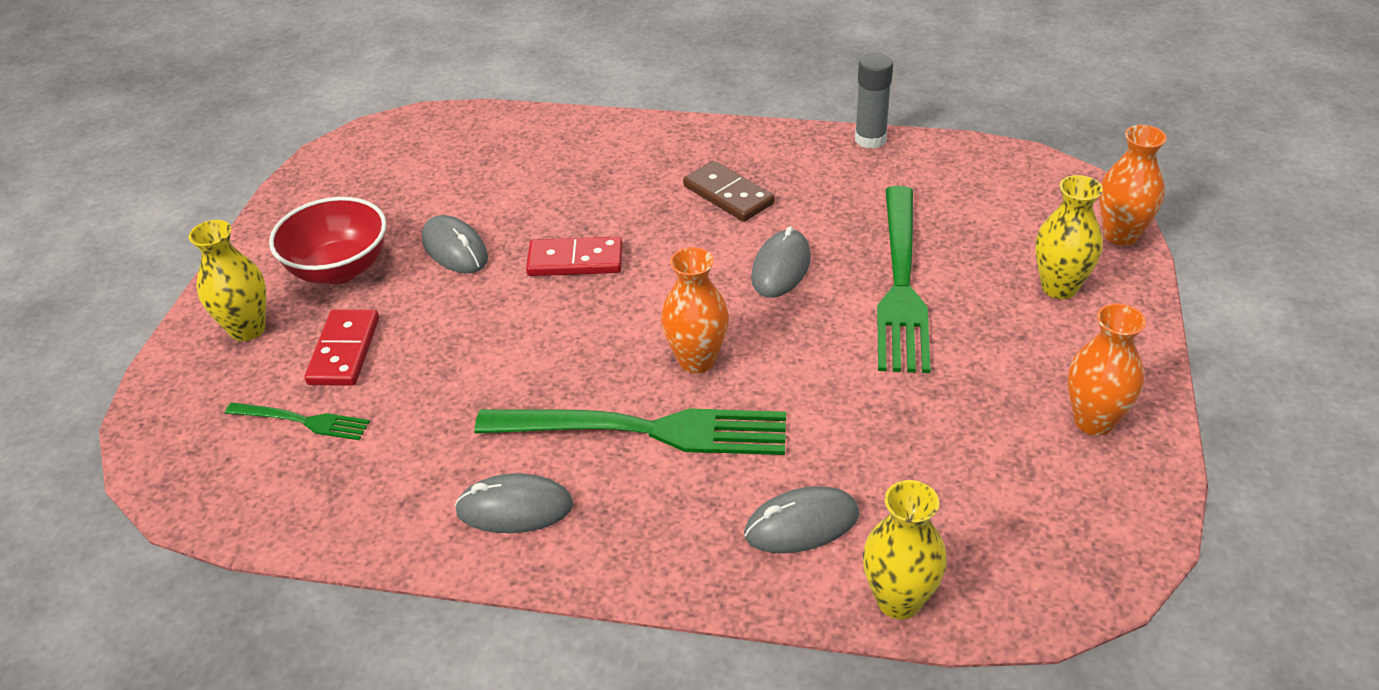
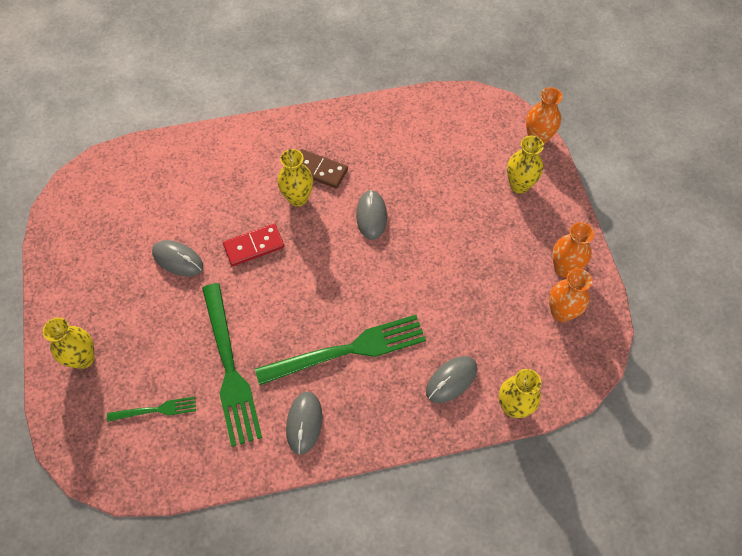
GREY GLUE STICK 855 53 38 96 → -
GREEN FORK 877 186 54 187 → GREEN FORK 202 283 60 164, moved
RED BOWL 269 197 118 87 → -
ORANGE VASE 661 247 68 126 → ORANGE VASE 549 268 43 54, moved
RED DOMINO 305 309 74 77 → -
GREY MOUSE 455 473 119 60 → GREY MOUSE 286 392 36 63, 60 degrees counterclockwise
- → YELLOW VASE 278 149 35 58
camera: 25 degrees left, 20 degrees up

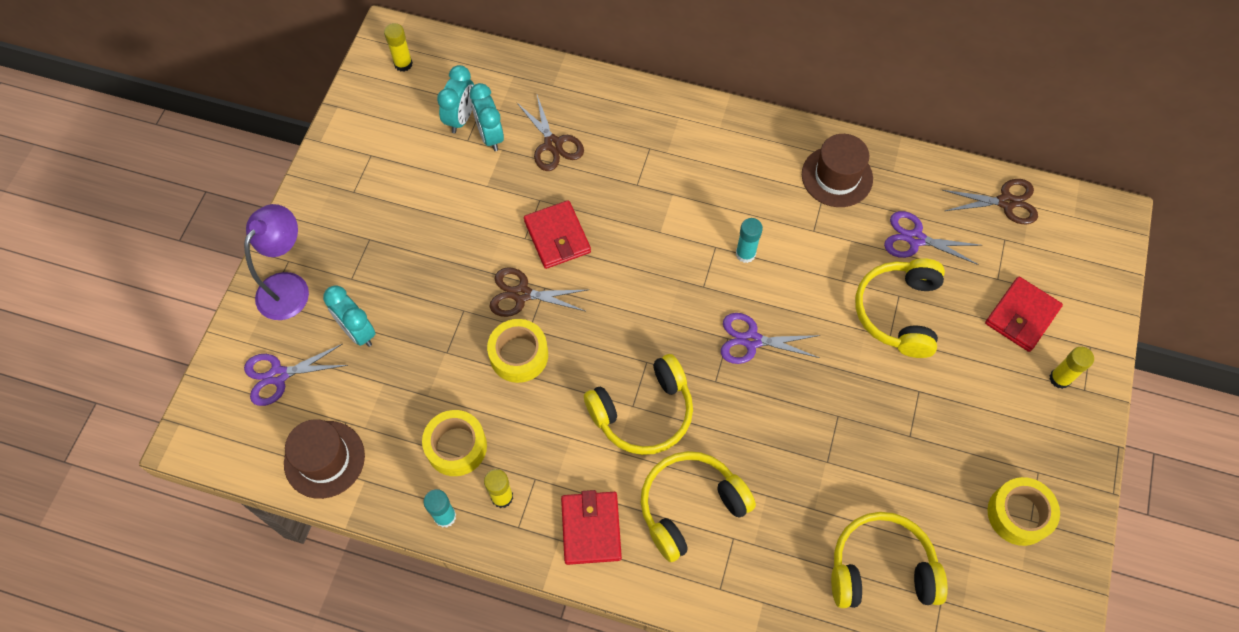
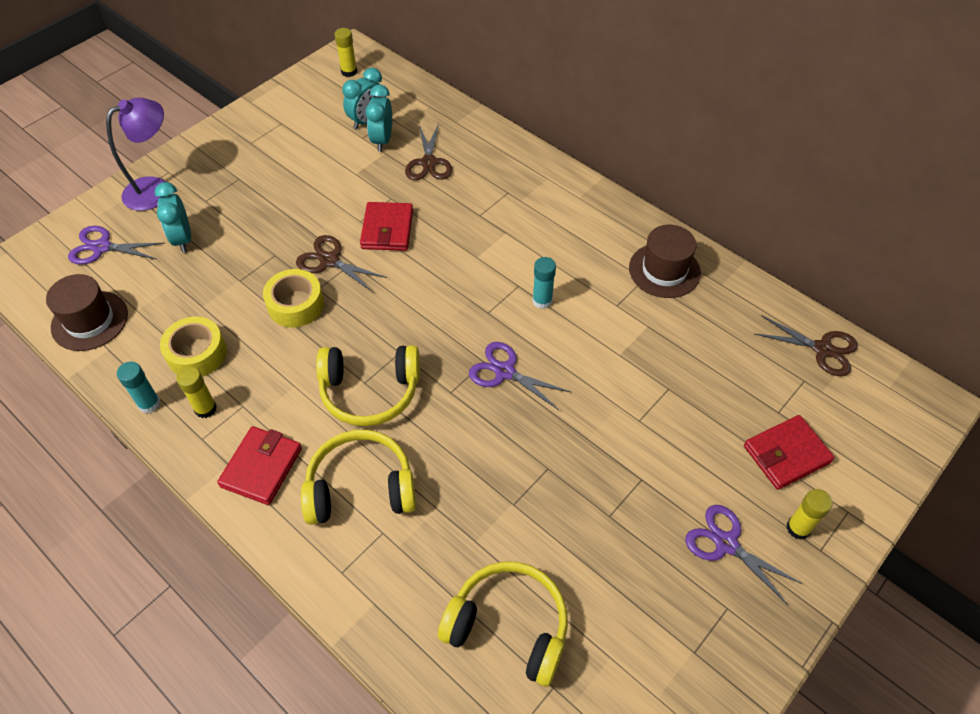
PURPLE SCISSORS 884 211 98 54 → PURPLE SCISSORS 685 505 118 100, moved
YELLOW HEADPHONES 855 258 90 100 → -
YELLOW TAPE 987 477 73 69 → -
camera: 25 degrees right, 10 degrees down

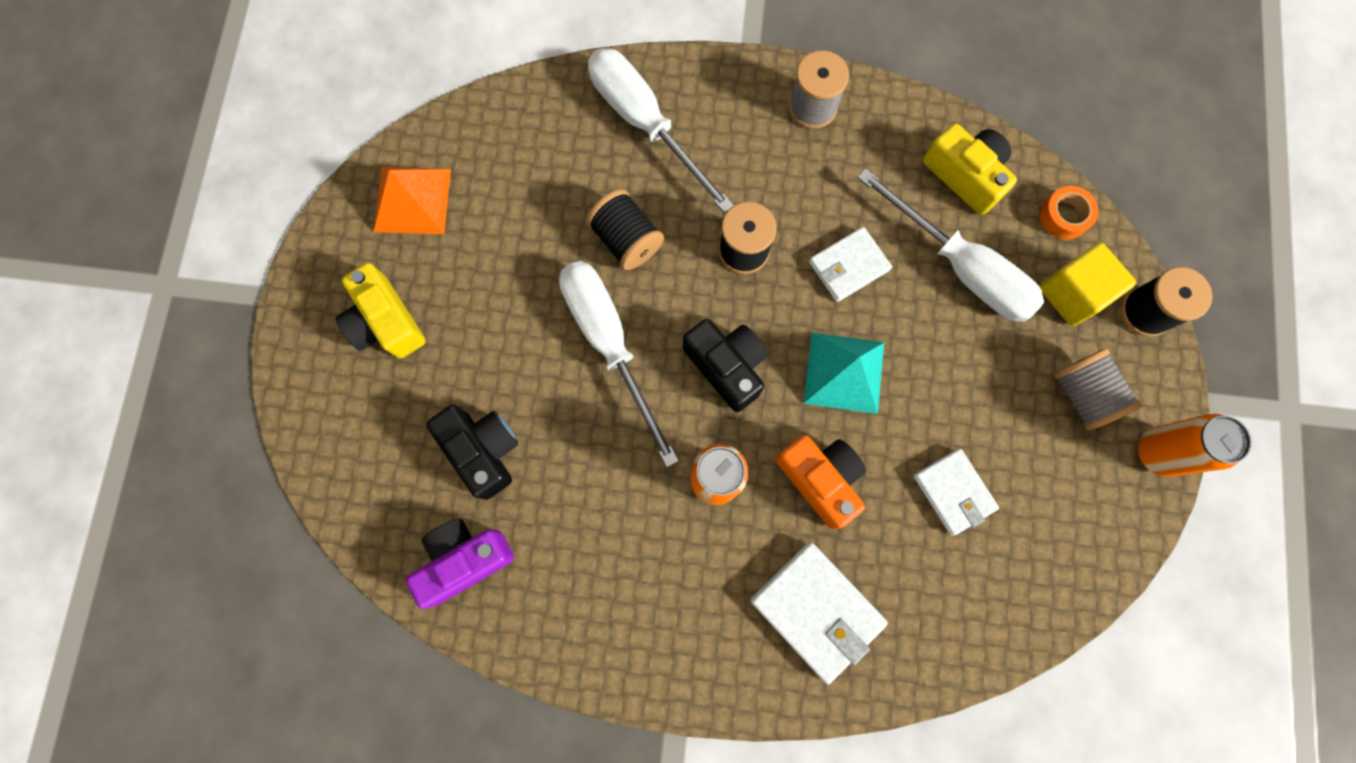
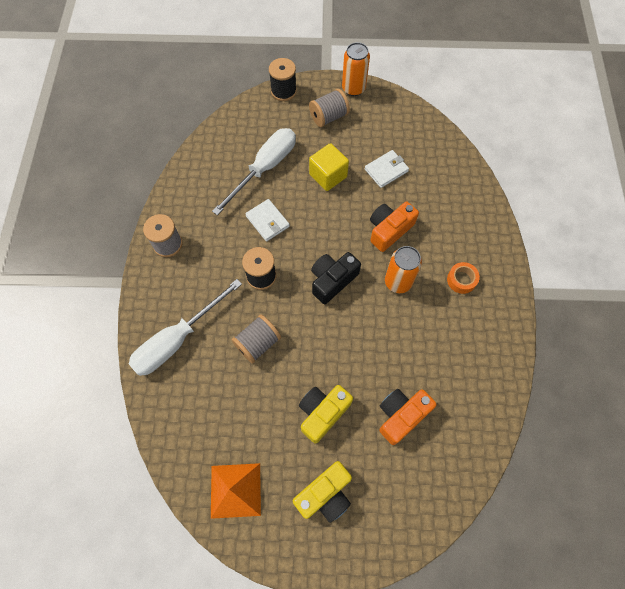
YELLOW CAMERA 923 123 94 92 → YELLOW CAMERA 299 385 54 58, moved
ORANGE TAPE 1040 186 59 54 → ORANGE TAPE 447 262 33 32, moved
BLACK SPOOL 586 189 78 81 → GREY SPOOL 232 314 49 50
YELLOW CUBE 1039 242 97 84 → YELLOW CUBE 309 143 40 48, moved
WHITE SCREWDRIVER 559 261 120 206 → -
TURQUOISE PYRAMID 804 332 80 82 → -
BLACK CAMERA 426 405 92 95 → ORANGE CAMERA 379 389 58 56
PURPLE CAMERA 406 519 108 90 → -
WHITE WALLET 751 543 137 141 → -
camera: 95 degrees left, 10 degrees down

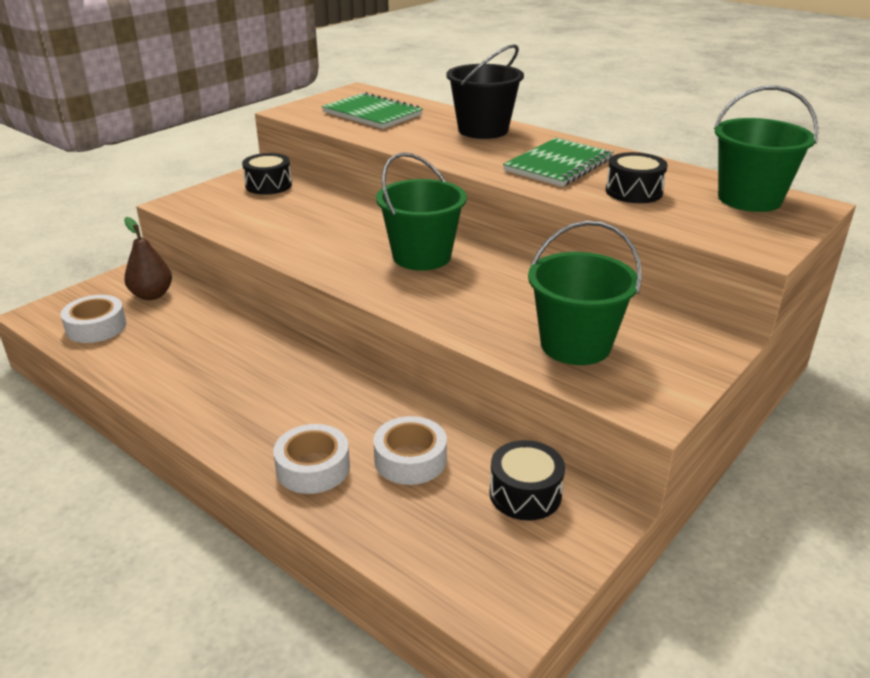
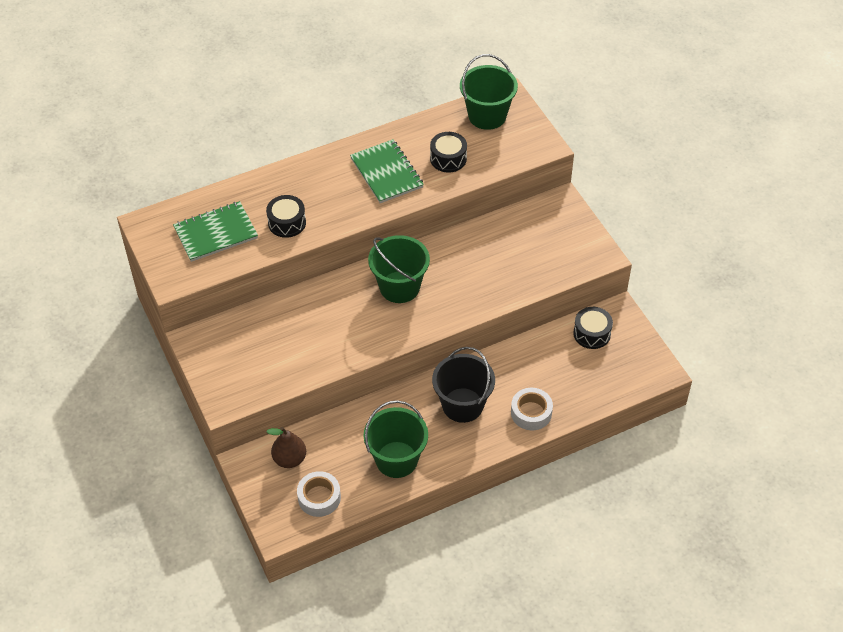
BLACK BUCKET 446 44 78 95 → BLACK BUCKET 432 347 63 76, moved
BLACK DRUM 242 153 50 42 → BLACK DRUM 266 195 40 43, moved
GREEN BUCKET 528 221 114 144 → GREEN BUCKET 363 400 65 78, moved
WHITE TAPE 373 416 74 69 → -
camera: 65 degrees left, 20 degrees up

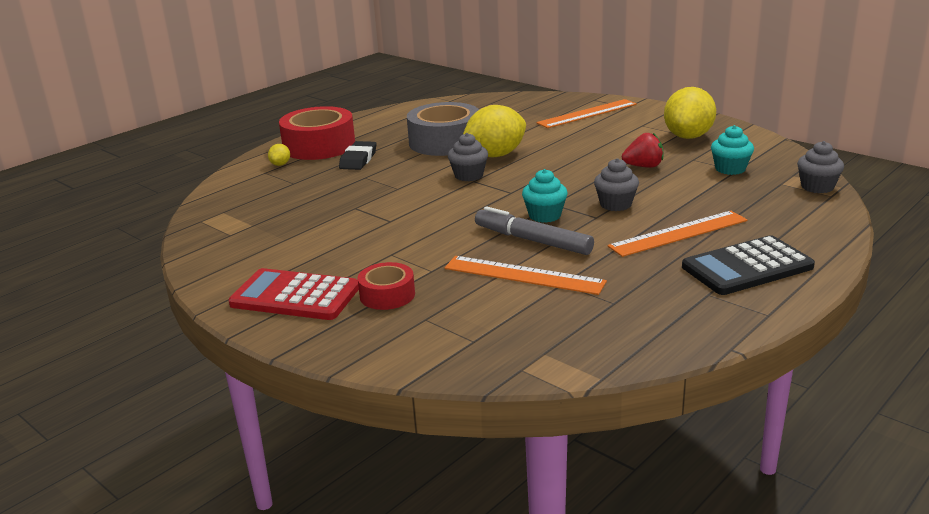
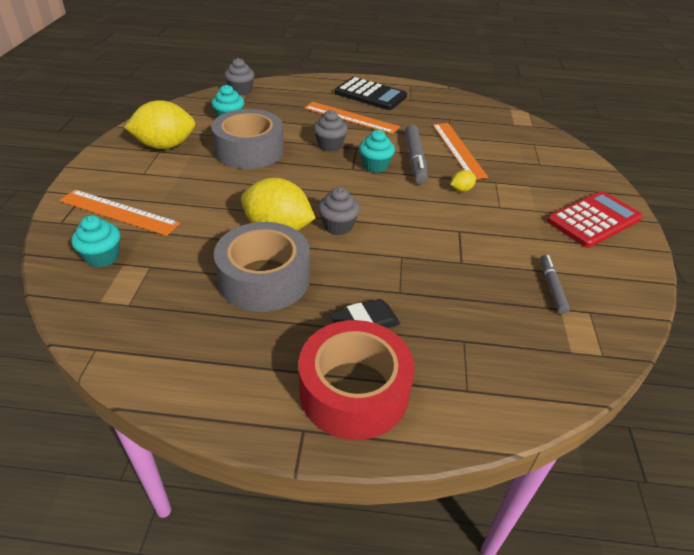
RED STRAWBERRY 622 133 42 35 → GREY TAPE 211 109 73 60
YELLOW LEMON 268 144 22 22 → YELLOW LEMON 451 170 25 22, moved
RED TAPE 357 262 58 48 → -
RED CALCULATOR 228 268 131 52 → RED CALCULATOR 547 191 95 57, 105 degrees counterclockwise
- → TURQUOISE CUPCAKE 71 215 49 52
- → GREY MARKER 540 255 30 59
camera: 130 degrees left, 15 degrees up

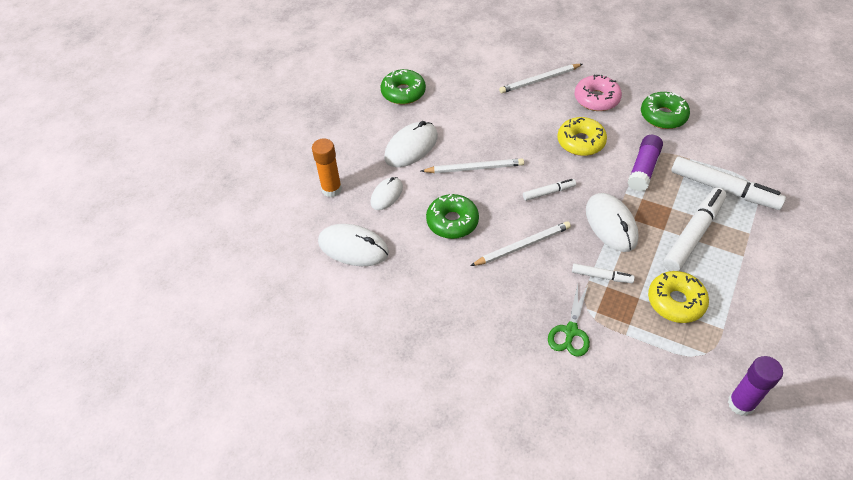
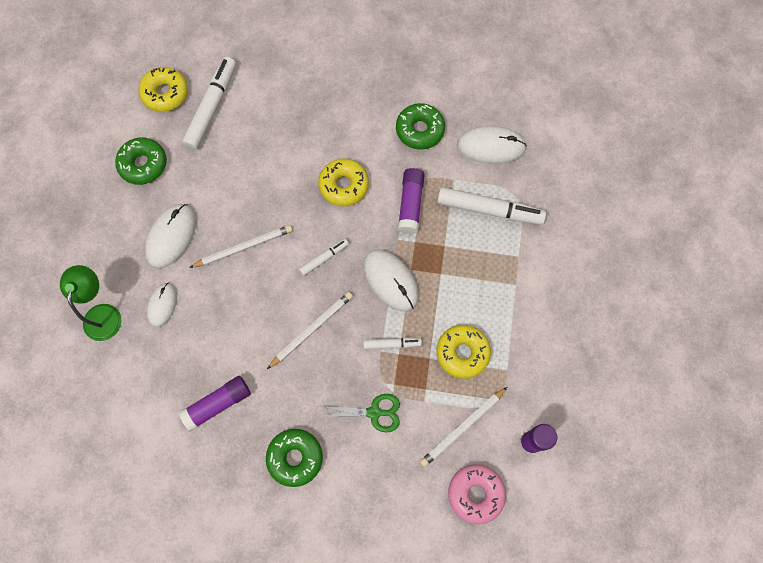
WHITE PENCIL 499 64 83 29 → WHITE PENCIL 420 387 87 80, moved
PINK DONUT 575 75 47 36 → PINK DONUT 448 464 58 60, moved
ORANGE GLUE STICK 312 138 30 59 → GREEN LAMP 60 265 62 76
WHITE MARKER 663 188 64 83 → WHITE MARKER 182 57 54 93, moved
GREEN DONUT 426 194 53 45 → GREEN DONUT 266 429 57 58, moved
WHITE MOUSE 318 224 71 42 → WHITE MOUSE 457 126 70 38, moved
GREEN SCISSORS 548 284 42 73 → GREEN SCISSORS 318 394 82 38, 90 degrees counterclockwise
- → YELLOW DONUT 139 67 49 45
- → PURPLE GLUE STICK 179 376 72 55
camera: 20 degrees left, 20 degrees up

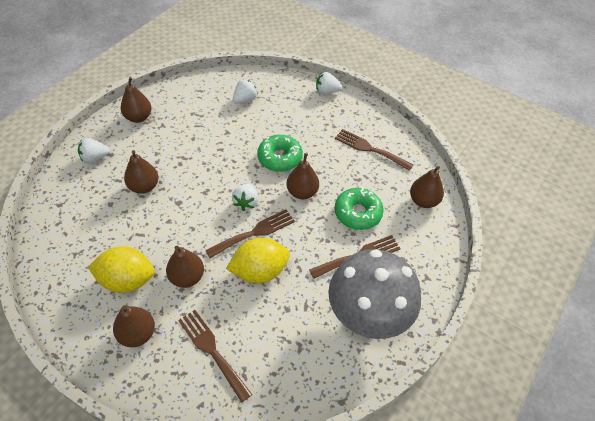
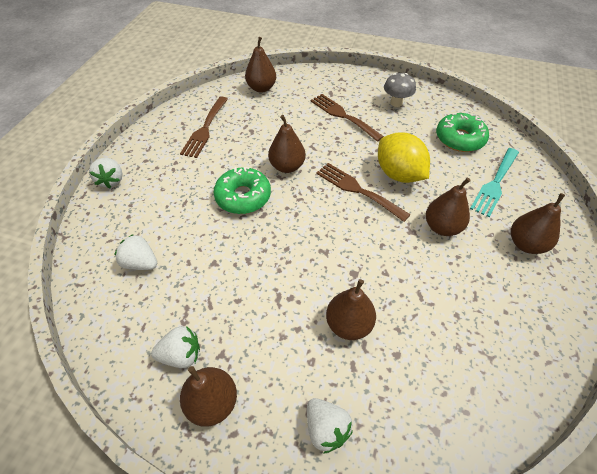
WHITE STRAWBERRY 232 183 26 28 → WHITE STRAWBERRY 151 326 49 42, moved
GREEN DONUT 335 187 49 43 → GREEN DONUT 436 113 53 39, moved
YELLOW LEMON 88 246 67 47 → -
GREY MUSHROOM 328 249 93 90 → GREY MUSHROOM 384 73 32 34, x0.43
BROWN FORK 178 310 74 93 → TURQUOISE FORK 470 148 49 69
camera: 105 degrees left, 0 degrees up

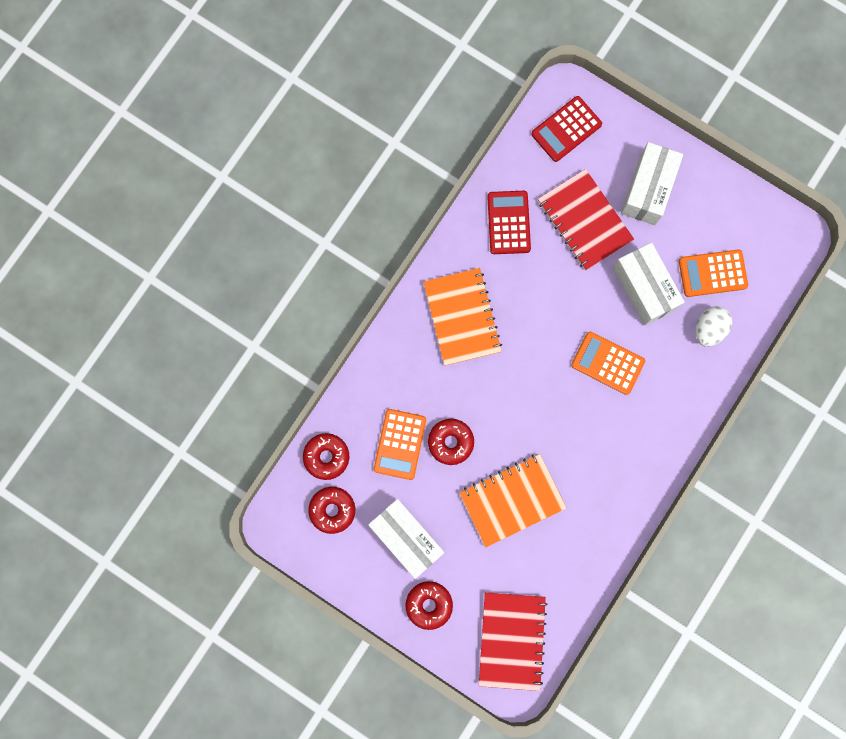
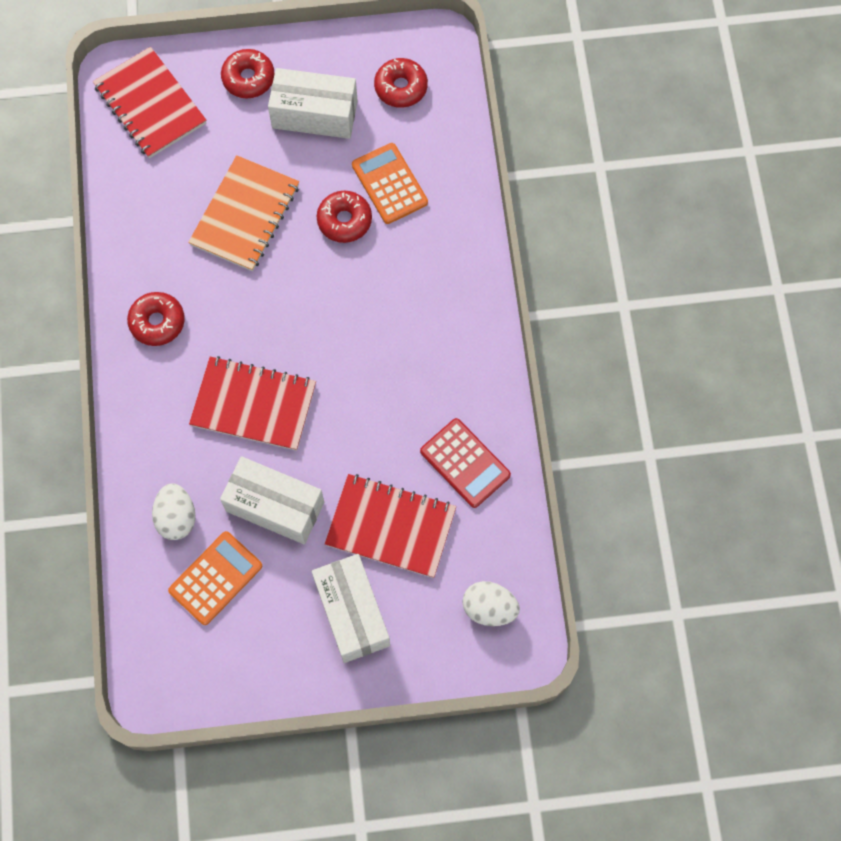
RED CALCULATOR 531 96 71 66 → WHITE EGG 462 581 58 45
ORANGE NOTEBOOK 423 268 79 98 → -
ORANGE CALCULATOR 571 332 74 63 → RED NOTEBOOK 189 356 127 95
RED DONUT 303 433 46 47 → RED DONUT 127 292 58 54, moved
camera: 140 degrees right, 10 degrees down

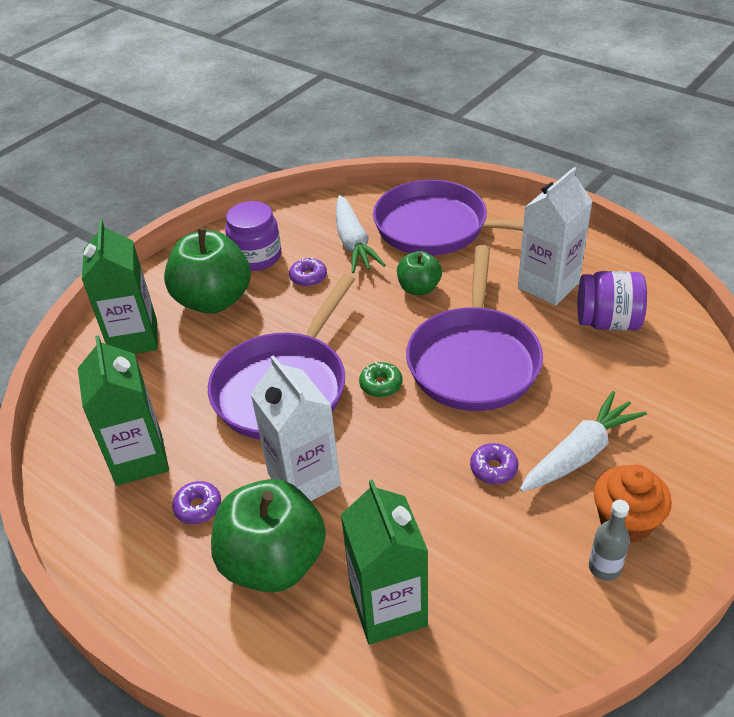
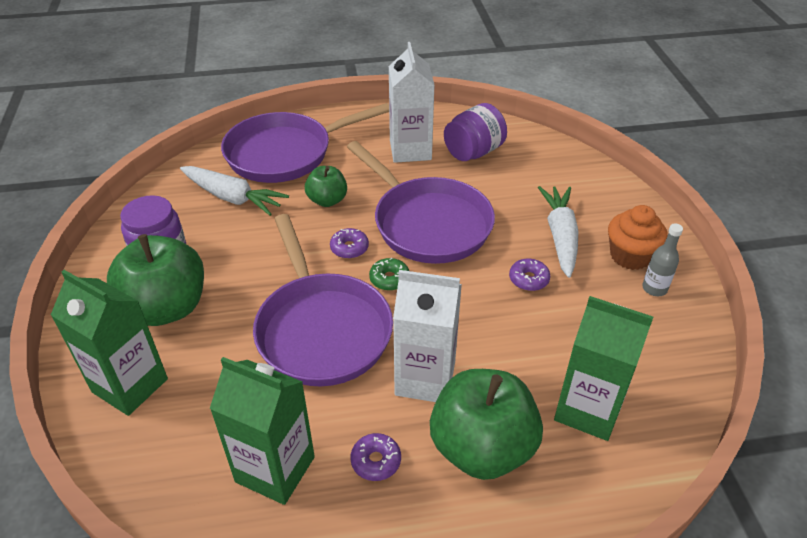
PURPLE DONUT 289 257 38 30 → PURPLE DONUT 330 228 39 31, moved
camera: 50 degrees left, 0 degrees up

